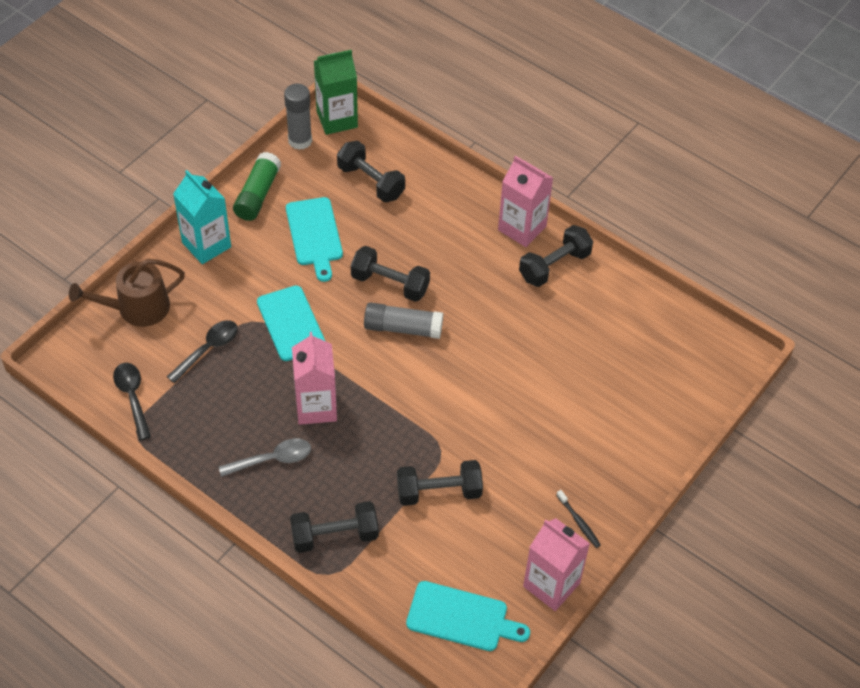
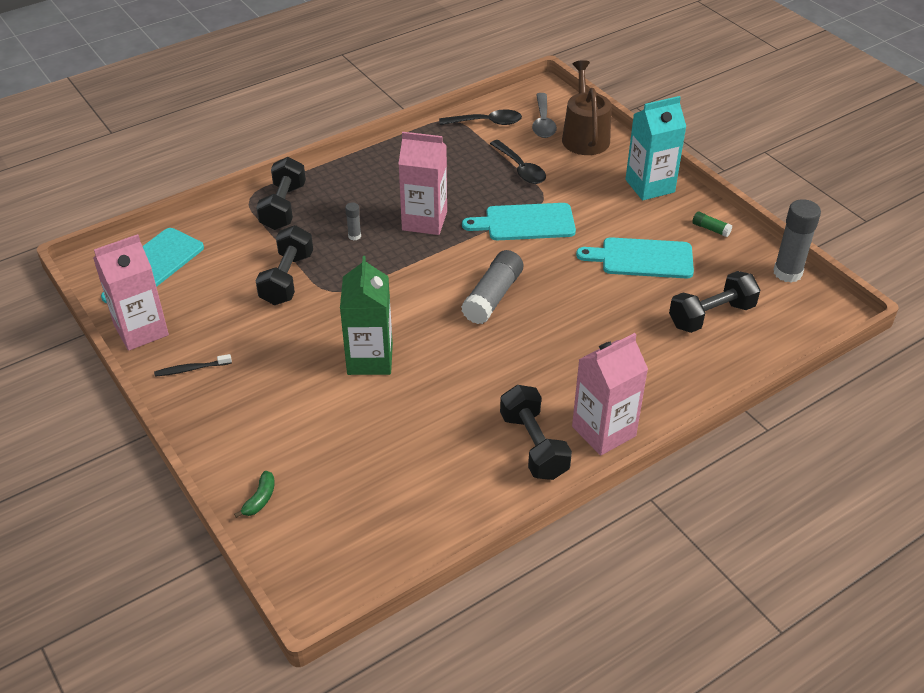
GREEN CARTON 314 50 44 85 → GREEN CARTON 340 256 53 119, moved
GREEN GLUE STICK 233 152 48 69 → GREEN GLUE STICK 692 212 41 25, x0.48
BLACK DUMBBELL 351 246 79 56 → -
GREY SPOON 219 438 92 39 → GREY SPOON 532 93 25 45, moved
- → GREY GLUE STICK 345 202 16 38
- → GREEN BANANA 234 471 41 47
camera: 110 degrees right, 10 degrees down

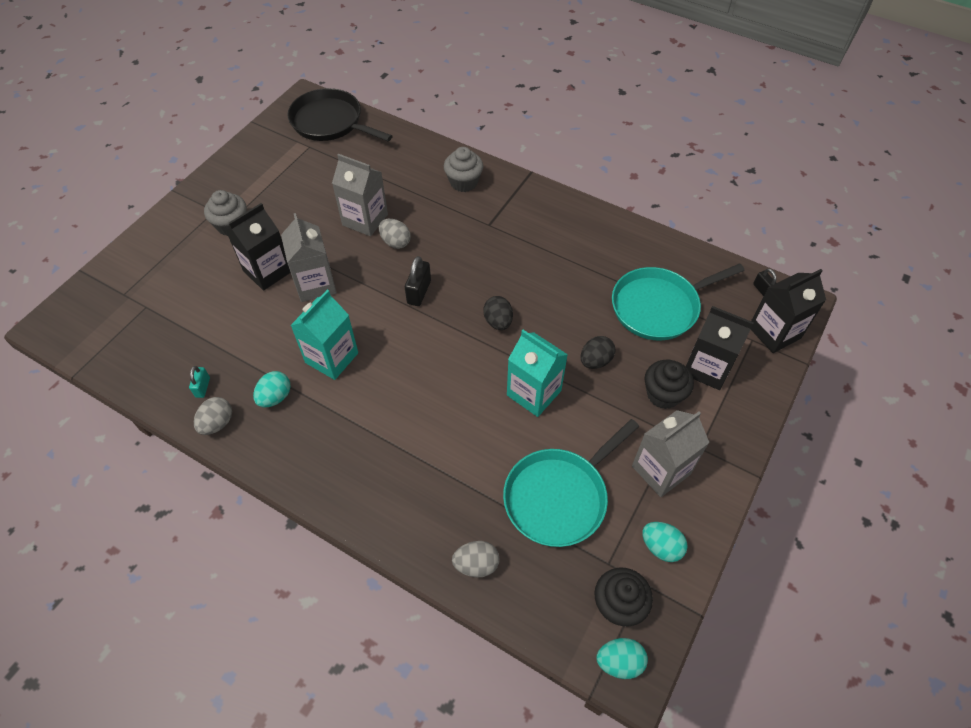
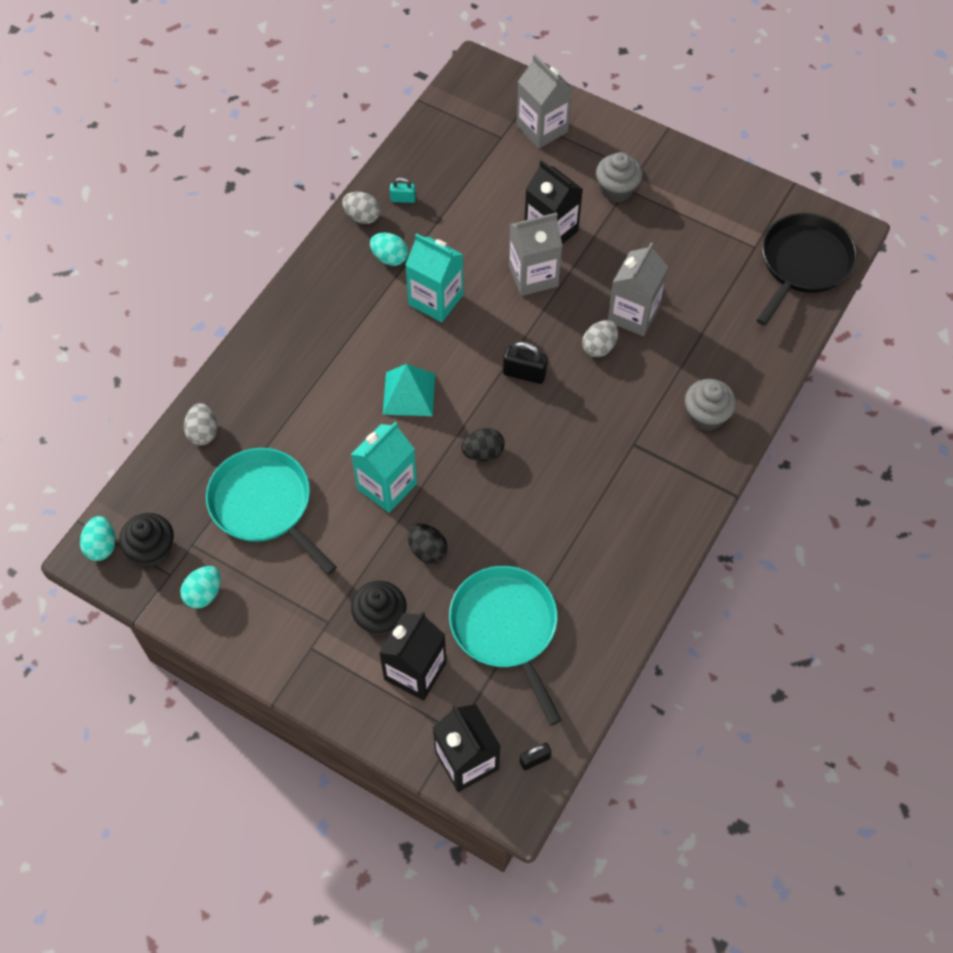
GREY CARTON 632 410 78 87 → GREY CARTON 517 55 55 94, moved
- → TURQUOISE PYRAMID 383 364 52 52
camera: 90 degrees right, 5 degrees up

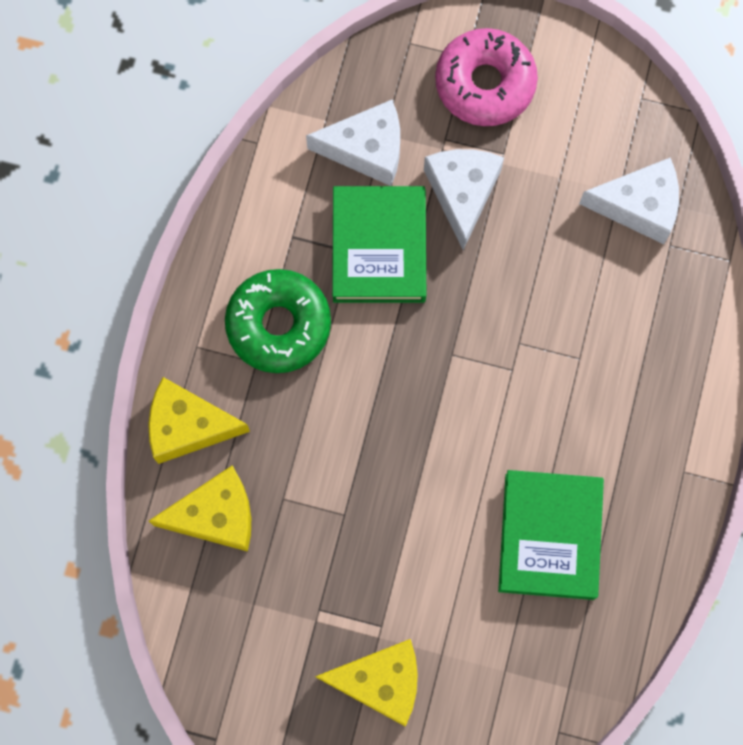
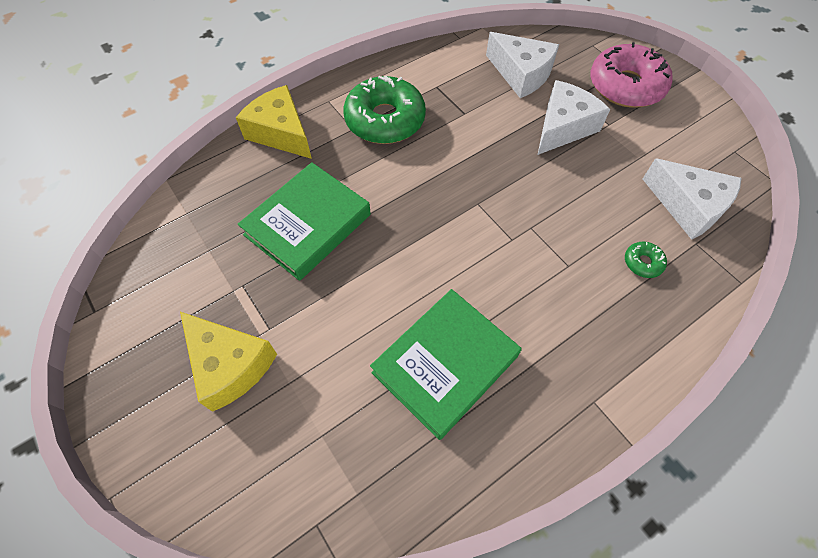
GREEN BOOK 332 186 94 117 → GREEN BOOK 238 162 133 119, moved
YELLOW CHEESE 149 465 102 87 → -
- → GREEN DONUT 625 242 42 36
camera: 40 degrees right, 15 degrees down

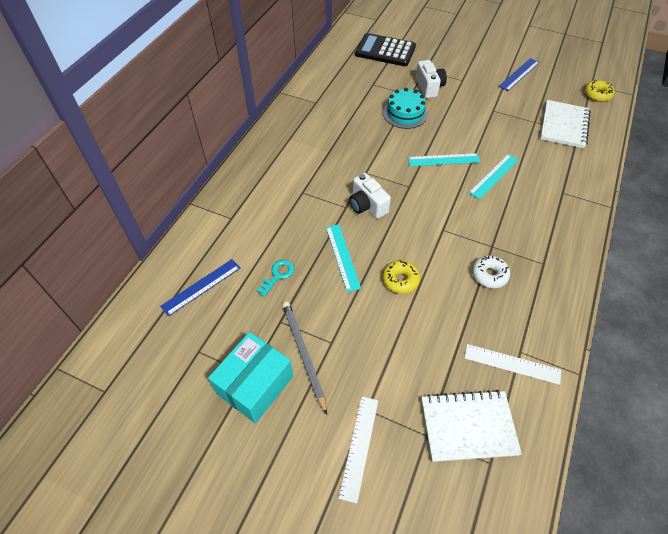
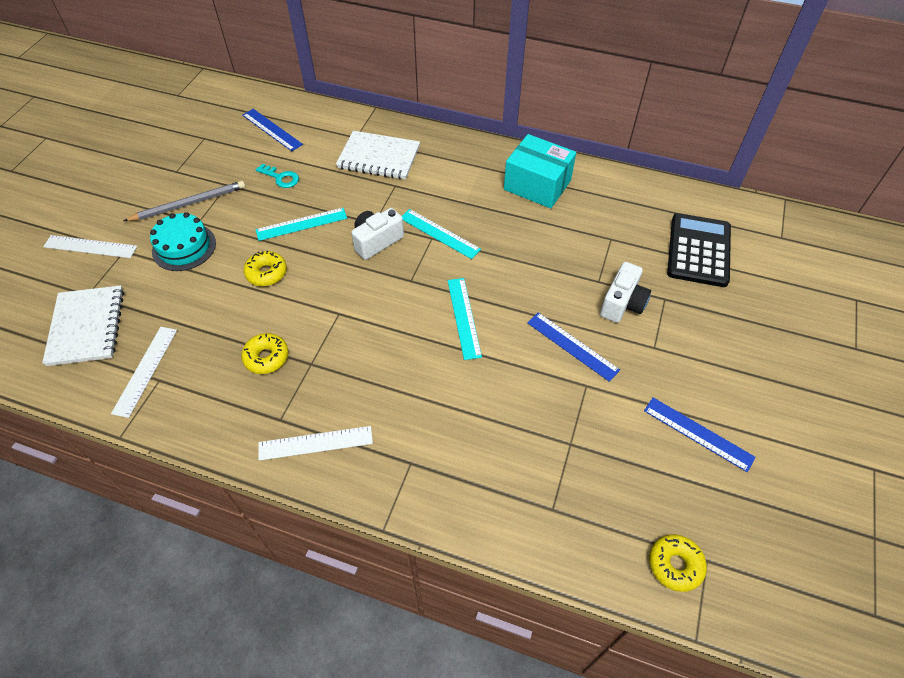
WHITE CAMERA 416 60 31 38 → WHITE CAMERA 600 262 51 61, 45 degrees counterclockwise
TURQUOISE CAKE 383 88 45 41 → TURQUOISE CAKE 150 212 66 59, moved
WHITE NOTEBOOK 540 100 51 49 → WHITE NOTEBOOK 336 131 84 49, moved
TURQUOISE RULER 469 154 50 46 → TURQUOISE RULER 402 209 79 50, moved
WHITE DONUT 472 255 38 33 → YELLOW DONUT 241 333 47 41
TURQUOISE BOX 208 332 85 91 → TURQUOISE BOX 504 134 72 74, moved
- → BLUE RULER 527 312 93 70
- → WHITE RULER 259 426 114 35
camera: 85 degrees right, 0 degrees up

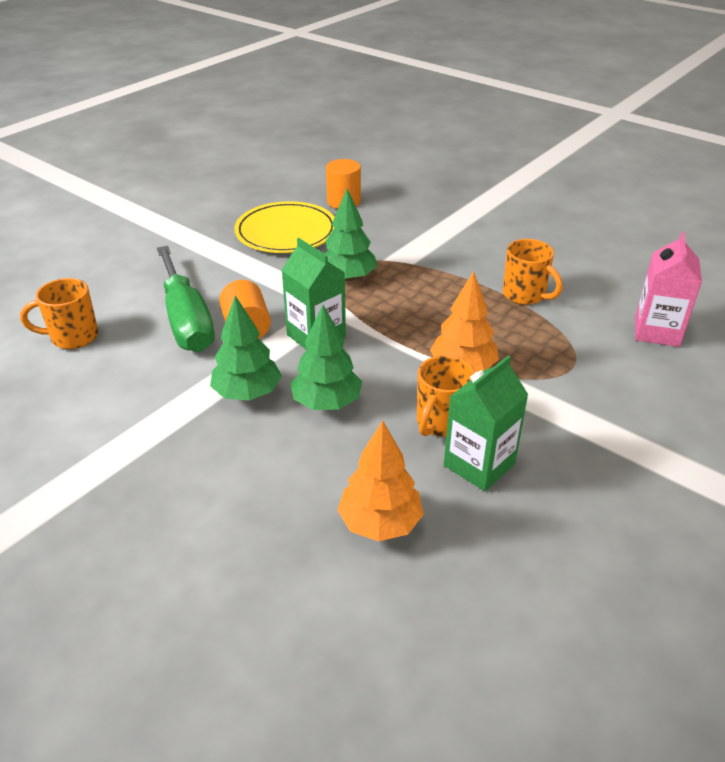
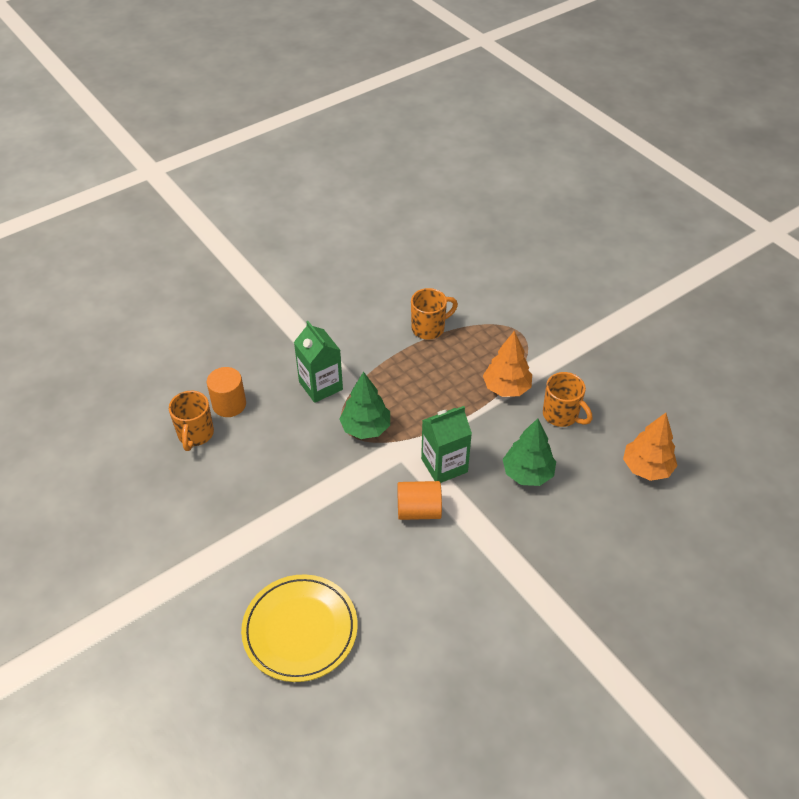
YELLOW PLATE 234 201 101 52 → YELLOW PLATE 241 574 117 108, moved
PINK CARTON 635 232 67 115 → -
GREEN SCREWDRIVER 157 246 58 106 → -
ORANGE MUG 20 278 78 71 → ORANGE MUG 169 391 45 60, moved
GREEN TREE 210 296 72 105 → -
GREEN CARTON 444 356 84 135 → GREEN CARTON 294 321 49 82, moved
camera: 75 degrees left, 10 degrees up

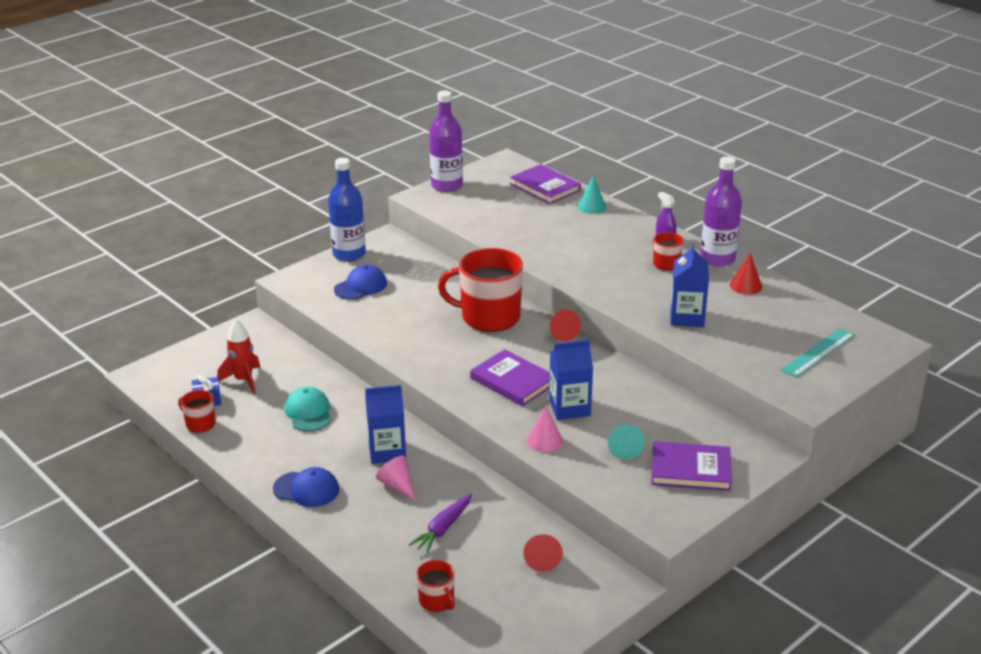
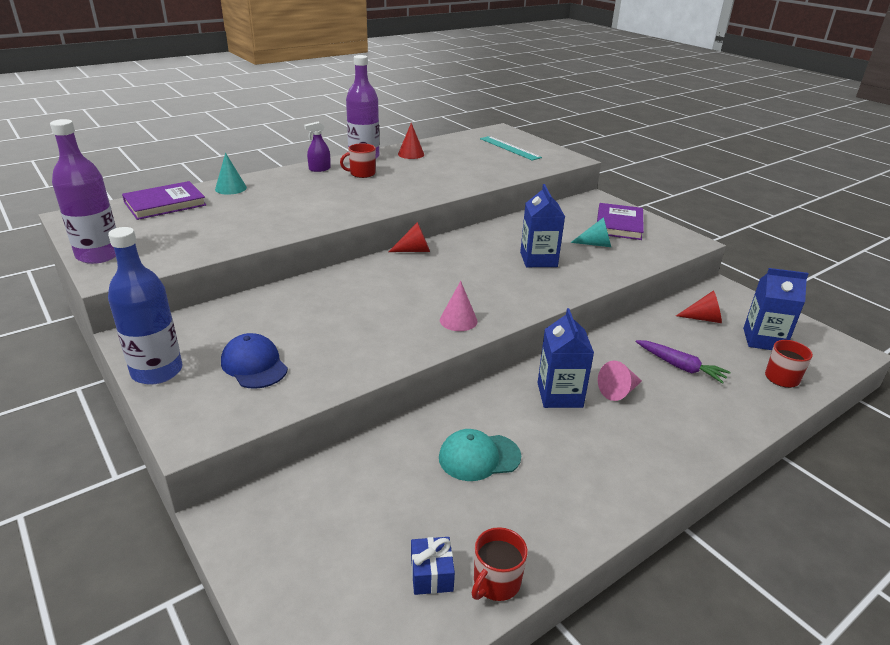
BLUE CARTON 670 244 39 83 → BLUE CARTON 743 268 66 82, moved
RED MUG 438 248 85 84 → -
RED ROCKET 217 319 44 75 → -
PURPLE BOOK 470 349 80 57 → -
PINK CONE 527 406 36 47 → PINK CONE 440 281 38 50, moved
BLUE CAP 273 467 66 40 → -
camera: 85 degrees left, 0 degrees up

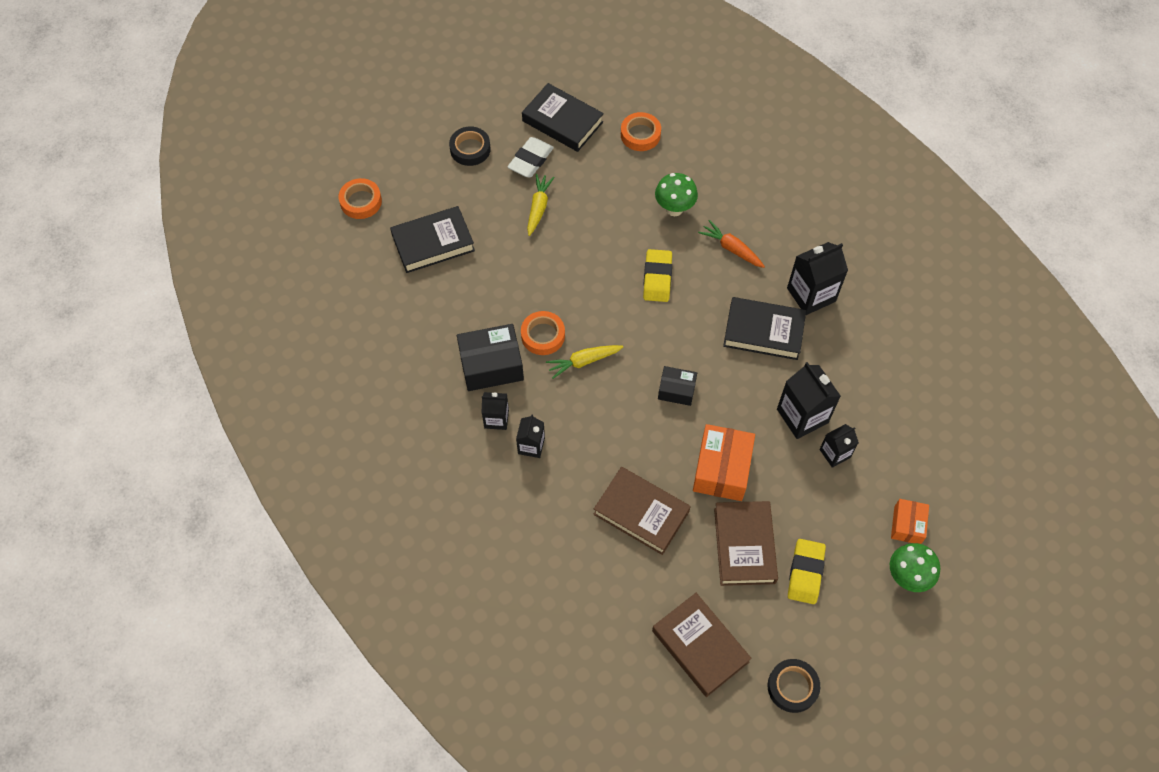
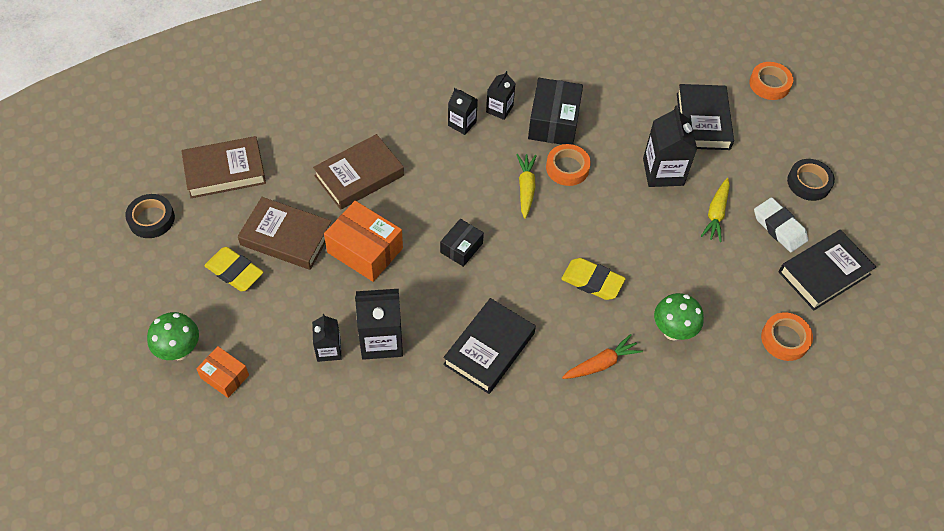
YELLOW CARROT 527 174 28 62 → YELLOW CARROT 701 178 29 64, 75 degrees clockwise
BLACK CARTON 787 242 61 73 → BLACK CARTON 643 105 54 82, moved
camera: 110 degrees right, 5 degrees down

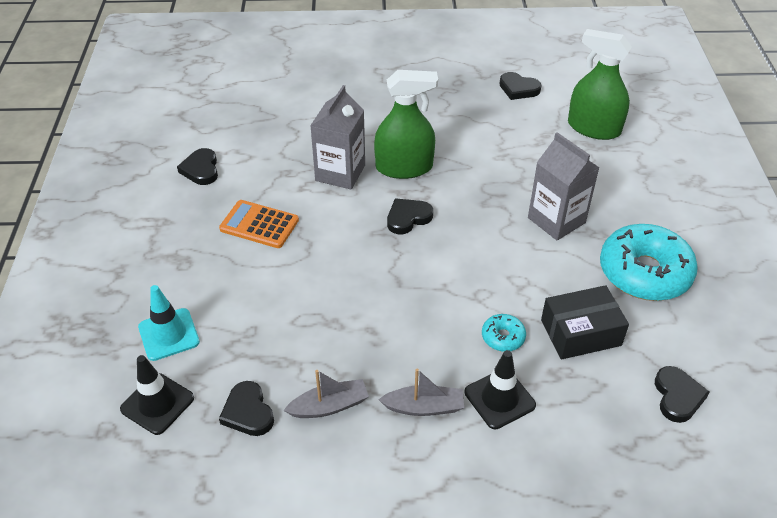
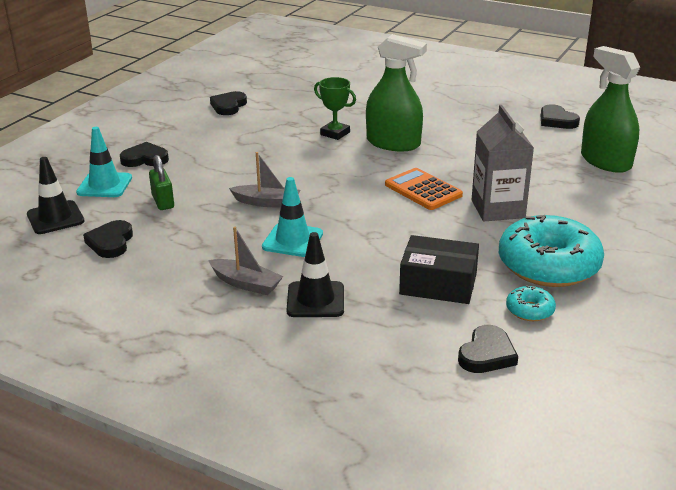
GREY CARTON 310 85 55 104 → GREEN TROPHY 314 77 42 63
BLACK HEART 387 198 46 36 → BLACK HEART 120 142 49 25, moved
ORANGE CALCULATOR 219 200 80 48 → ORANGE CALCULATOR 385 168 78 42, moved
TURQUOISE DONUT 482 314 44 38 → TURQUOISE DONUT 506 285 50 36, moved
GREY BOAT 283 370 86 48 → GREY BOAT 229 152 72 56, moved
- → GREEN PADLOCK 149 155 25 55
- → TURQUOISE TRAFFIC CONE 262 177 61 80
camera: 30 degrees right, 15 degrees down

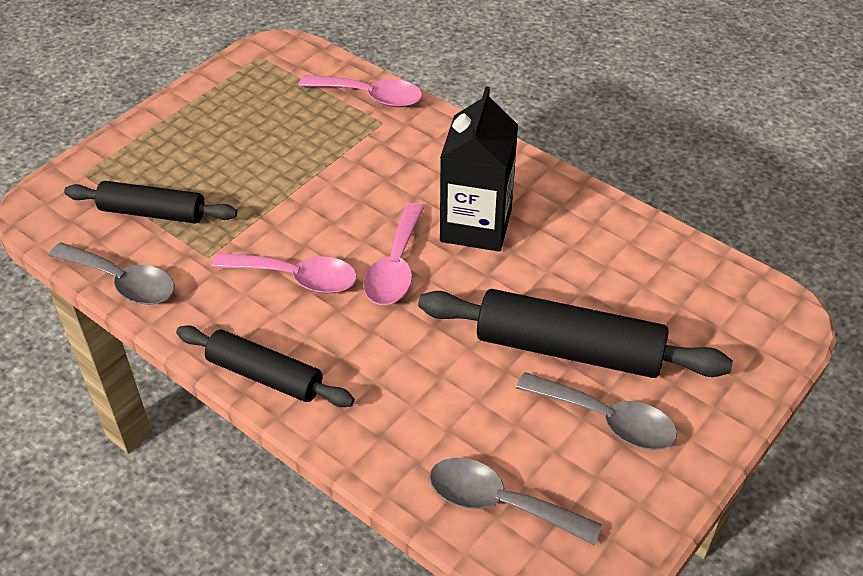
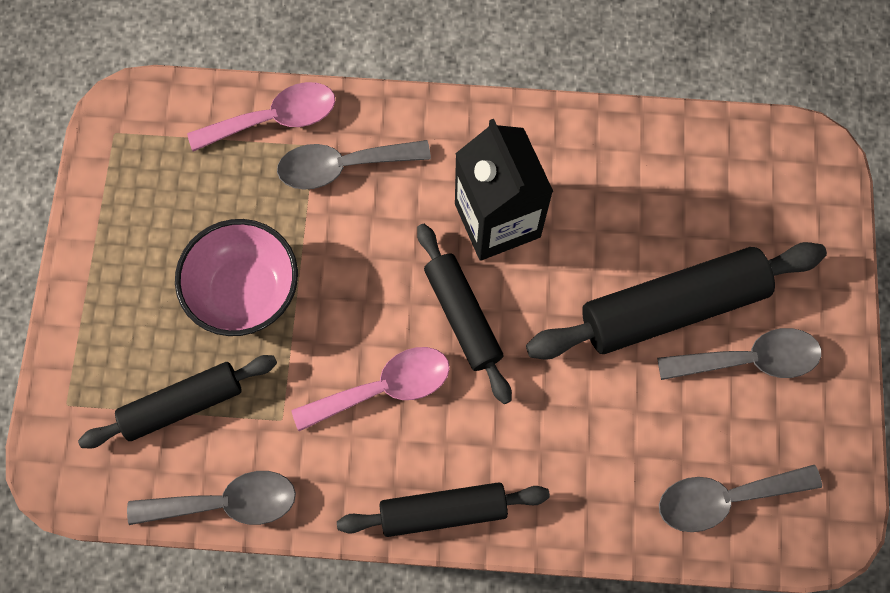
PINK SPOON 363 203 61 102 → BLACK ROLLING PIN 417 224 95 180
- → GREY SPOON 277 140 154 50
- → PINK BOWL 175 219 123 117
camera: 35 degrees left, 25 degrees up

